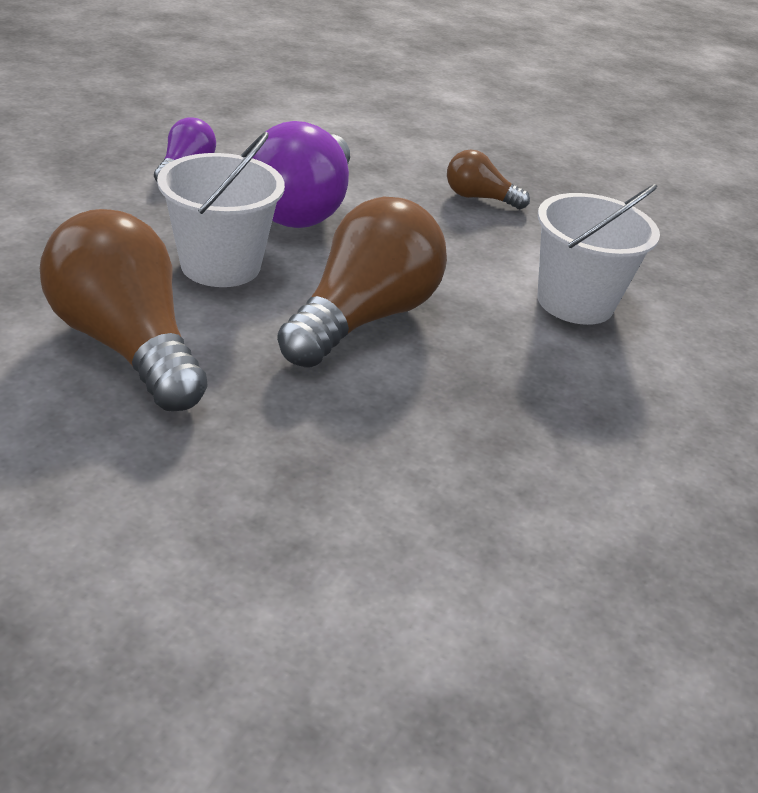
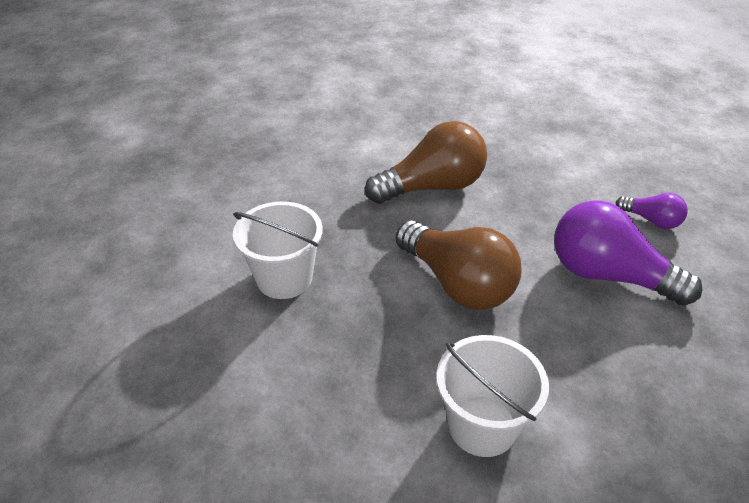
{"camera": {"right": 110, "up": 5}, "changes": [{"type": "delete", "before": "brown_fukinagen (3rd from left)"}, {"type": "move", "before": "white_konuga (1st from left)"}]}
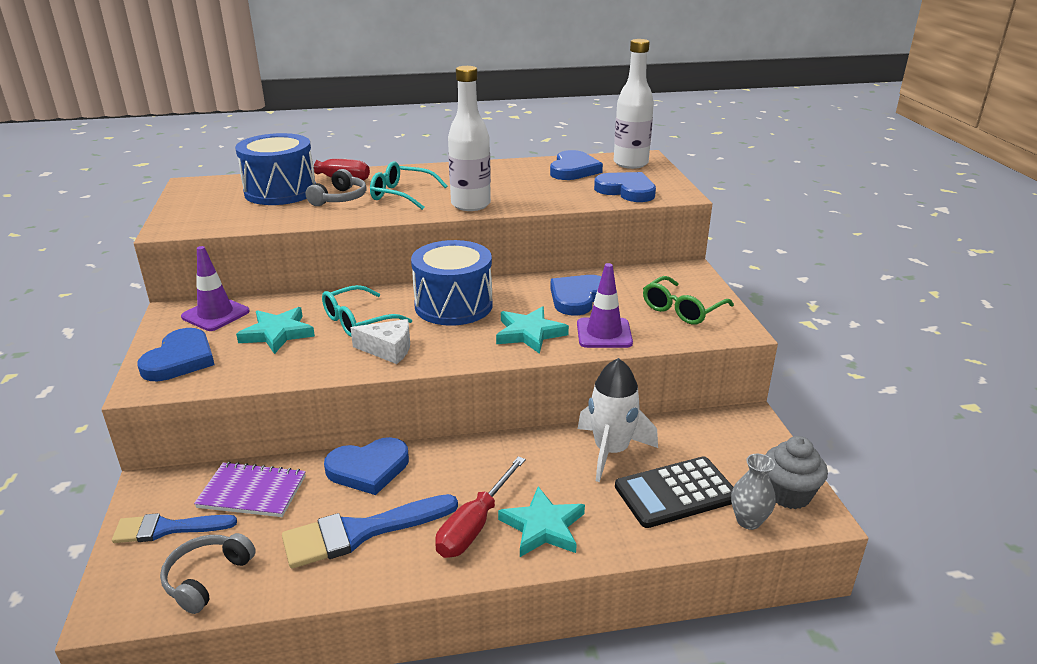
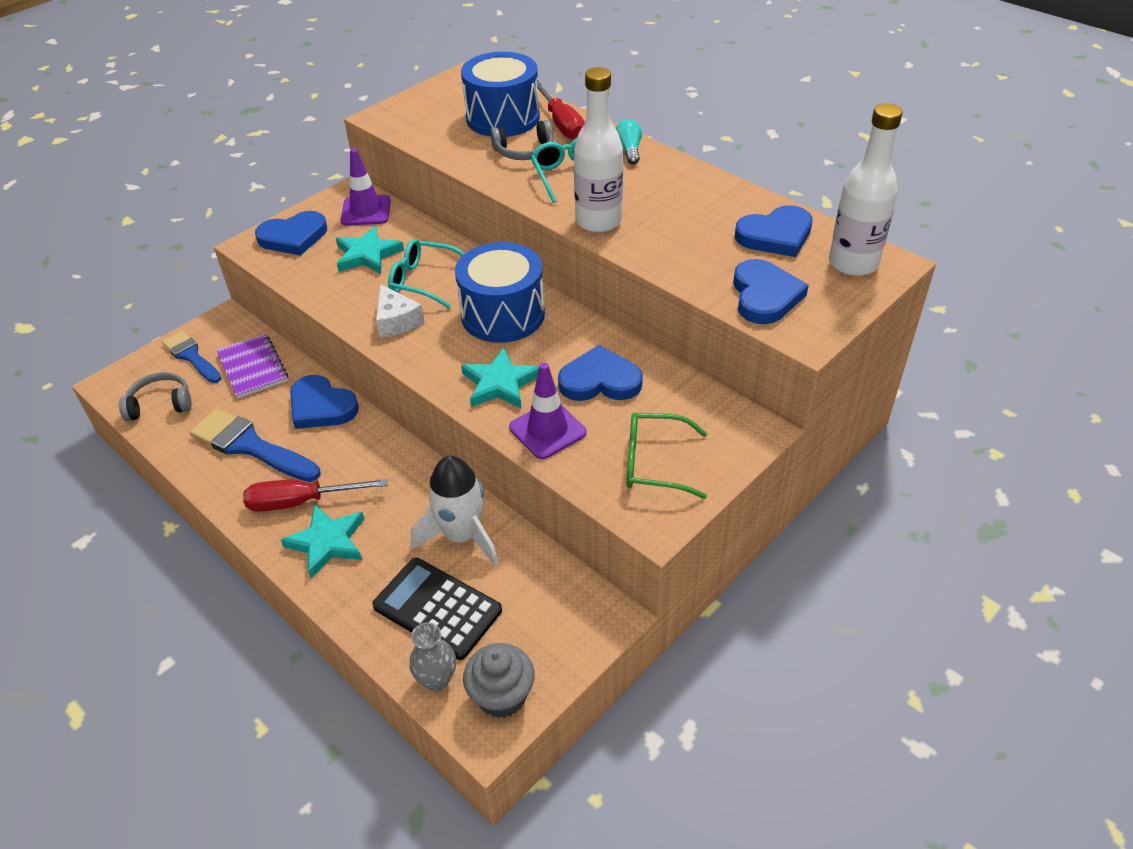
{"camera": {"right": 55, "up": 15}, "changes": [{"type": "insert", "after": "turquoise_fukinagen"}]}
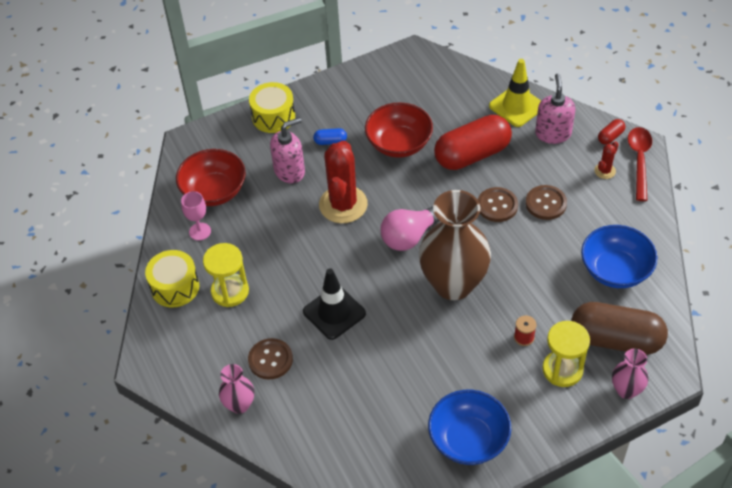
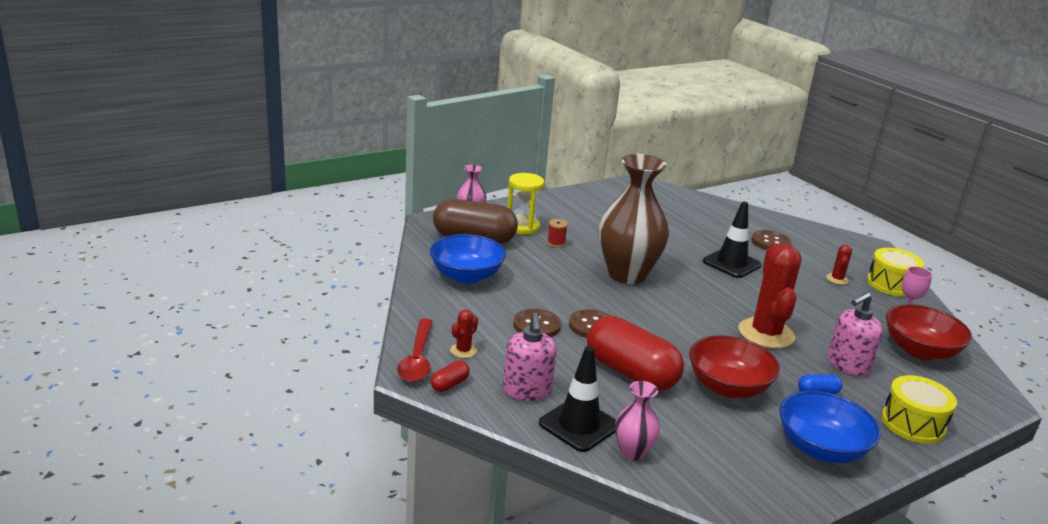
{"camera": {"right": 170, "up": -25}, "changes": [{"type": "delete", "before": "pink_fukinagen"}, {"type": "move", "before": "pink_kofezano (1st from left in the first image)", "after": "pink_kofezano (2nd from left)"}, {"type": "move", "before": "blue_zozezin (1st from left in the first image)", "after": "blue_zozezin (2nd from left)"}, {"type": "replace", "before": "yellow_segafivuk (1st from left)", "after": "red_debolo (3rd from left)"}, {"type": "recolor", "before": "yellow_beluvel", "after": "black_beluvel (1st from left)"}, {"type": "rotate", "before": "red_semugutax (1st from left in the first image)", "turn": 75}]}
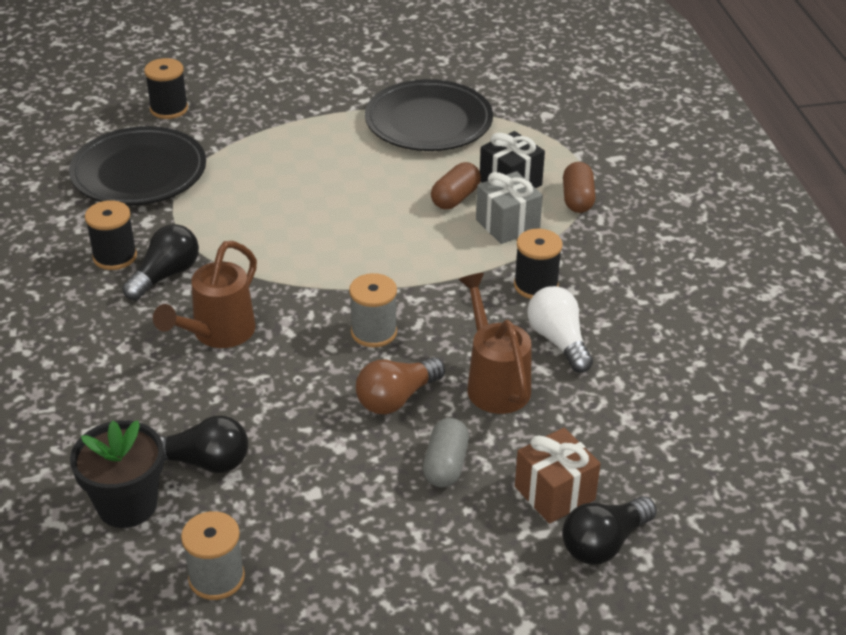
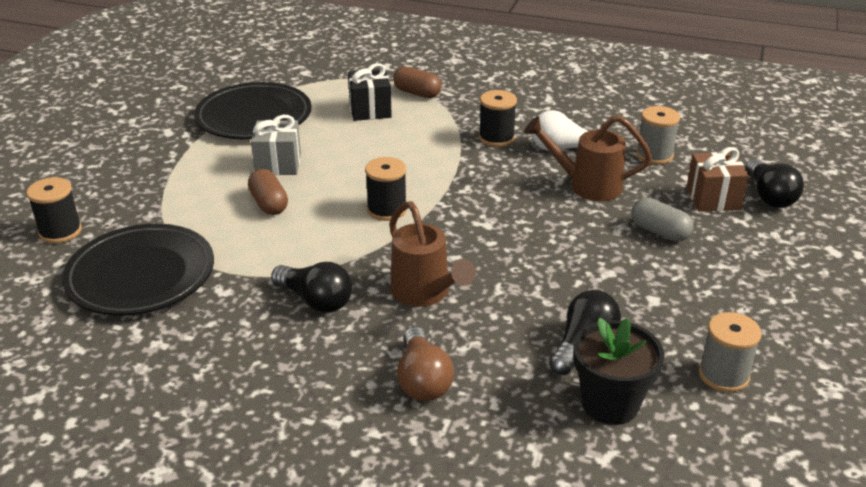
{"camera": {"right": -60, "up": -5}, "changes": [{"type": "move", "before": "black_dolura (1st from left in the first image)", "after": "black_dolura (2nd from left)"}, {"type": "move", "before": "grey_dolura (2nd from left in the first image)", "after": "grey_dolura (1st from left)"}, {"type": "move", "before": "brown_fukinagen"}, {"type": "move", "before": "brown_semugutax (1st from left)"}, {"type": "move", "before": "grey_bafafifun"}, {"type": "rotate", "before": "black_fukinagen (1st from left)", "turn": 150}]}
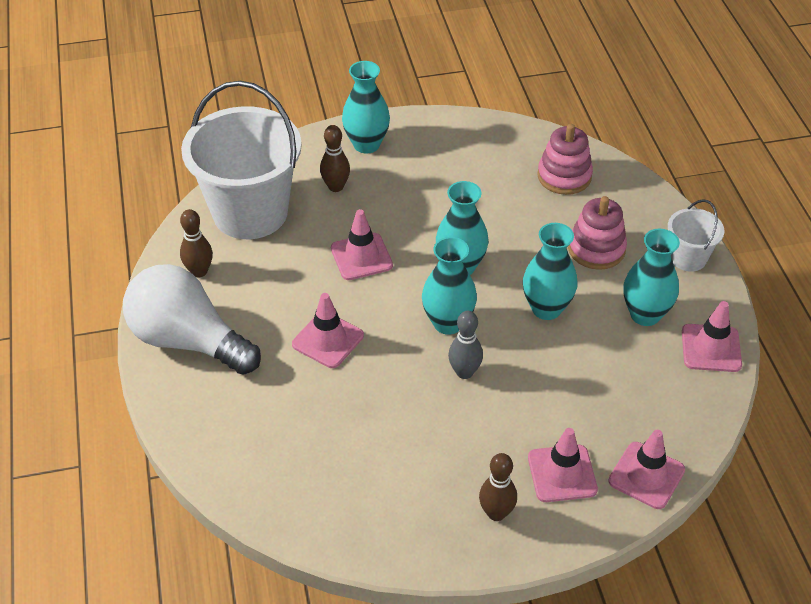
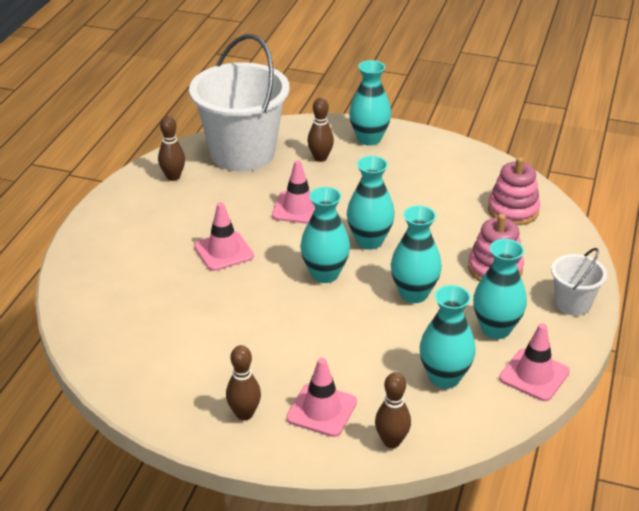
{"camera": {"right": 30, "up": -10}, "changes": [{"type": "delete", "before": "white_fukinagen"}, {"type": "delete", "before": "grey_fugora"}, {"type": "insert", "after": "turquoise_kofezano (5th from left)"}, {"type": "replace", "before": "pink_beluvel (4th from left)", "after": "brown_fugora (4th from left)"}]}
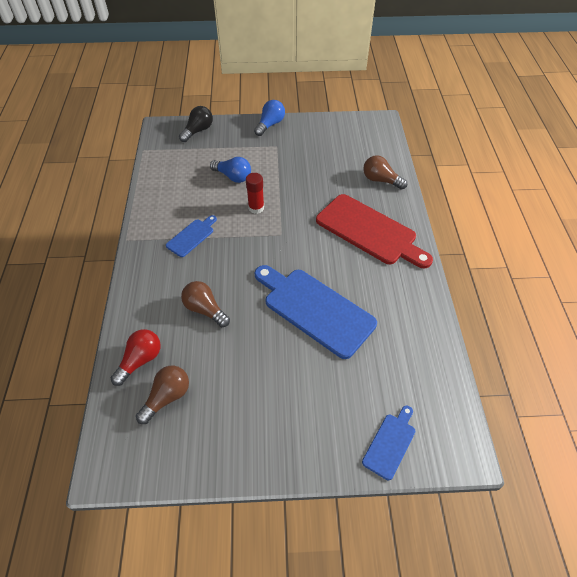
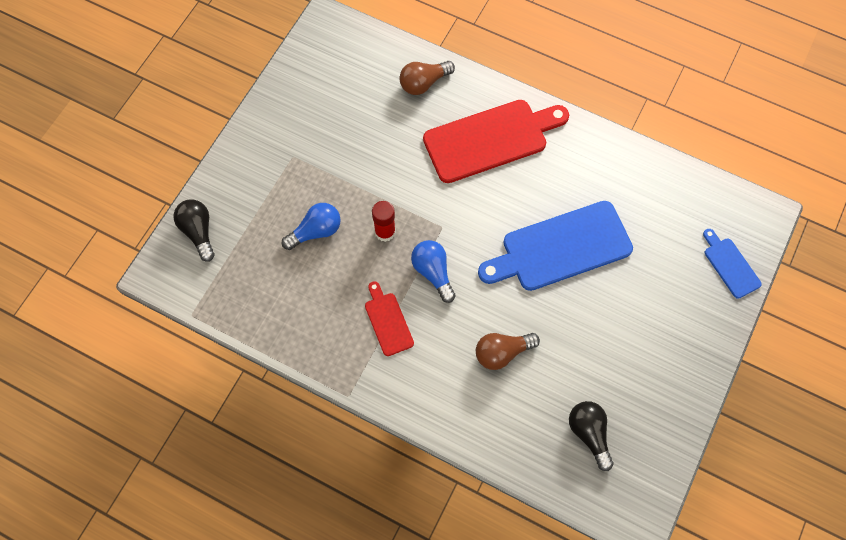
{"camera": {"right": -60, "up": 15}, "changes": [{"type": "delete", "before": "red_fukinagen"}, {"type": "move", "before": "blue_fukinagen (2nd from left)"}, {"type": "recolor", "before": "brown_fukinagen (1st from left)", "after": "black_fukinagen (2nd from left)"}, {"type": "recolor", "before": "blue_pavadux (1st from left)", "after": "red_pavadux (1st from left)"}]}
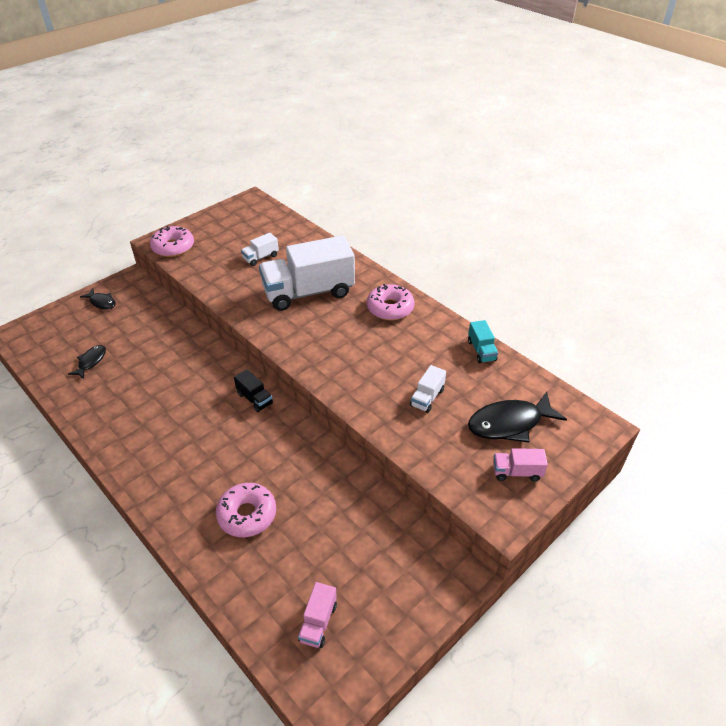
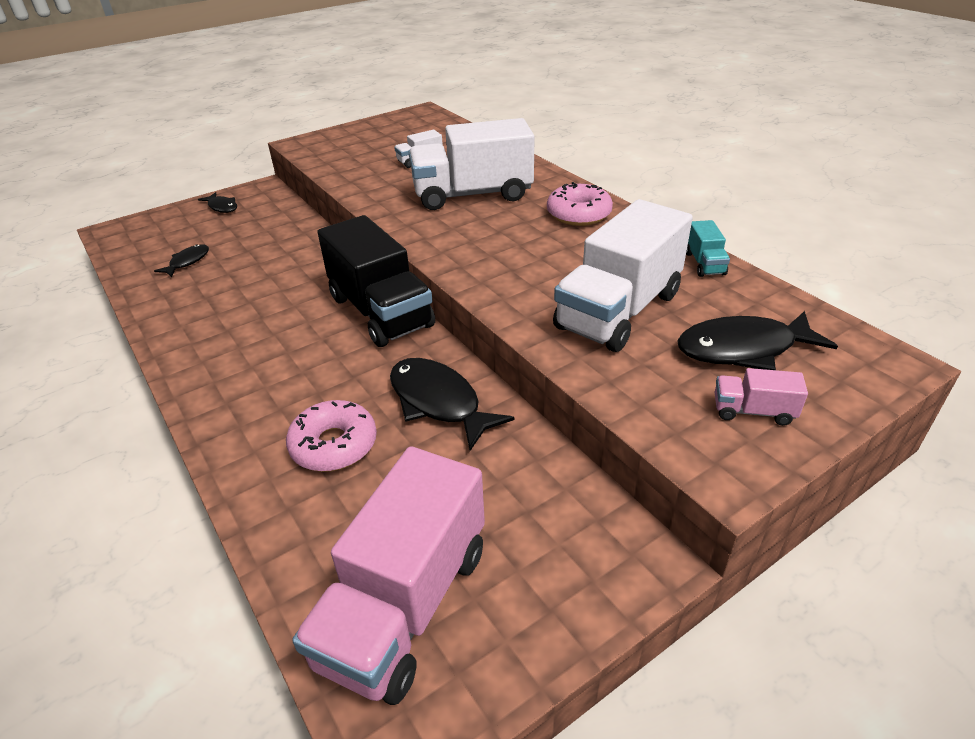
{"camera": {"right": 10, "up": -5}, "changes": [{"type": "delete", "before": "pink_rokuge (1st from left)"}, {"type": "insert", "after": "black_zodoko (3rd from left)"}, {"type": "resize", "before": "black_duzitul", "scale": 2.35}, {"type": "resize", "before": "pink_duzitul (1st from left)", "scale": 2.35}, {"type": "resize", "before": "white_duzitul (3rd from left)", "scale": 2.35}]}
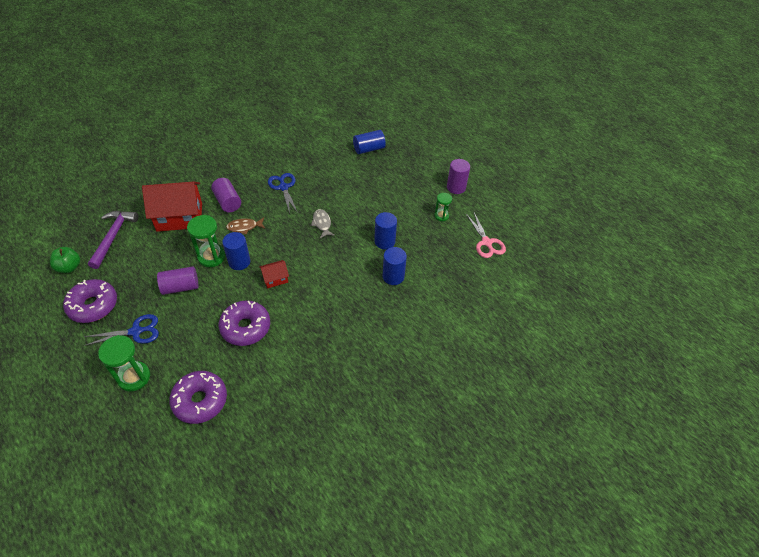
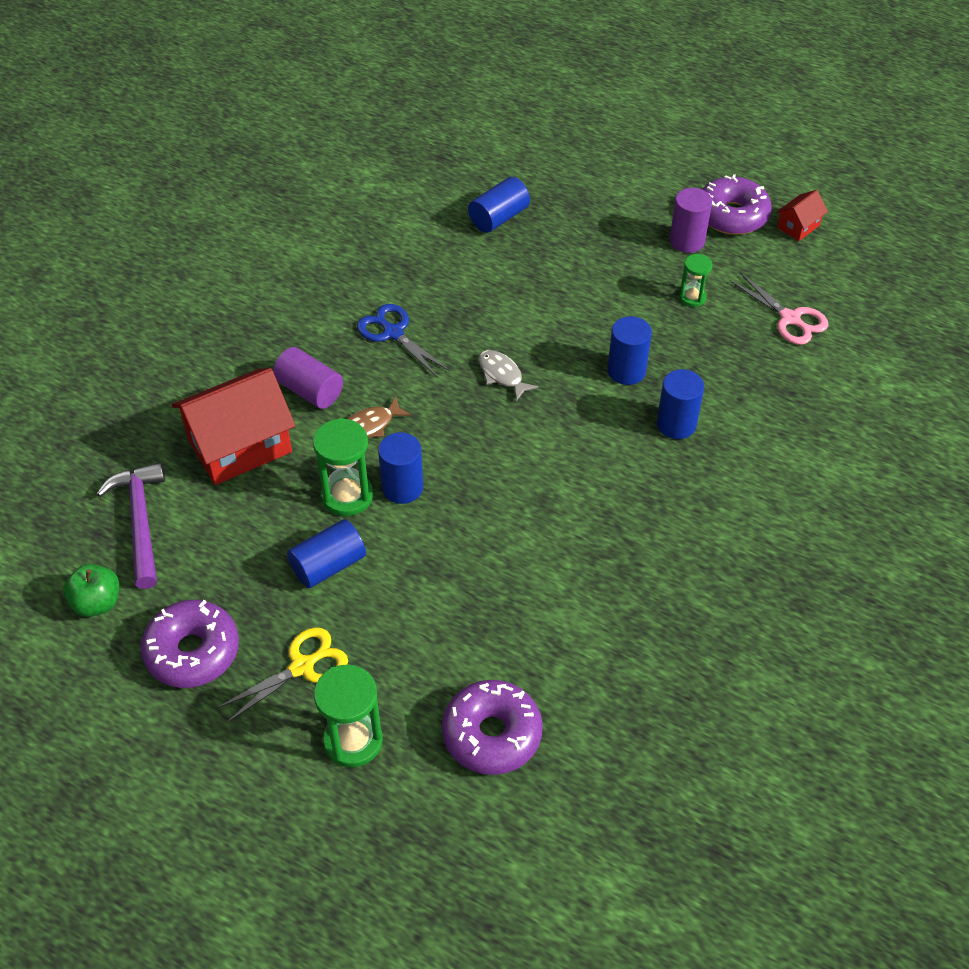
{"camera": {"right": -20, "up": 0}, "changes": [{"type": "move", "before": "purple_rokuge (3rd from left)"}, {"type": "move", "before": "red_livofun (2nd from left)"}, {"type": "recolor", "before": "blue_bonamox (1st from left)", "after": "yellow_bonamox"}, {"type": "recolor", "before": "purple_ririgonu (1st from left)", "after": "blue_ririgonu (1st from left)"}]}
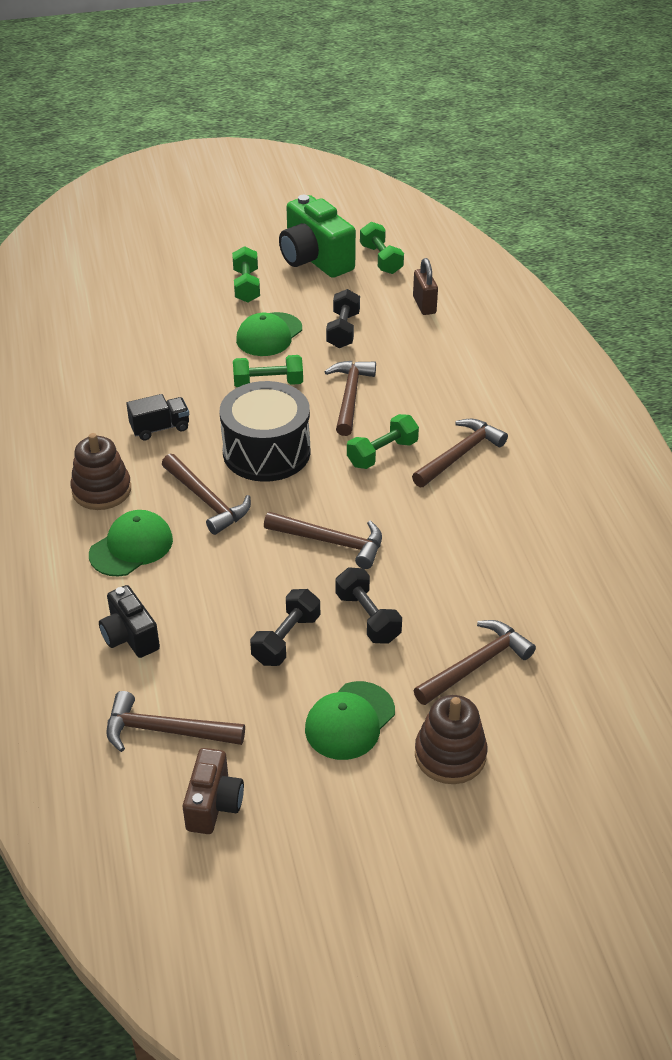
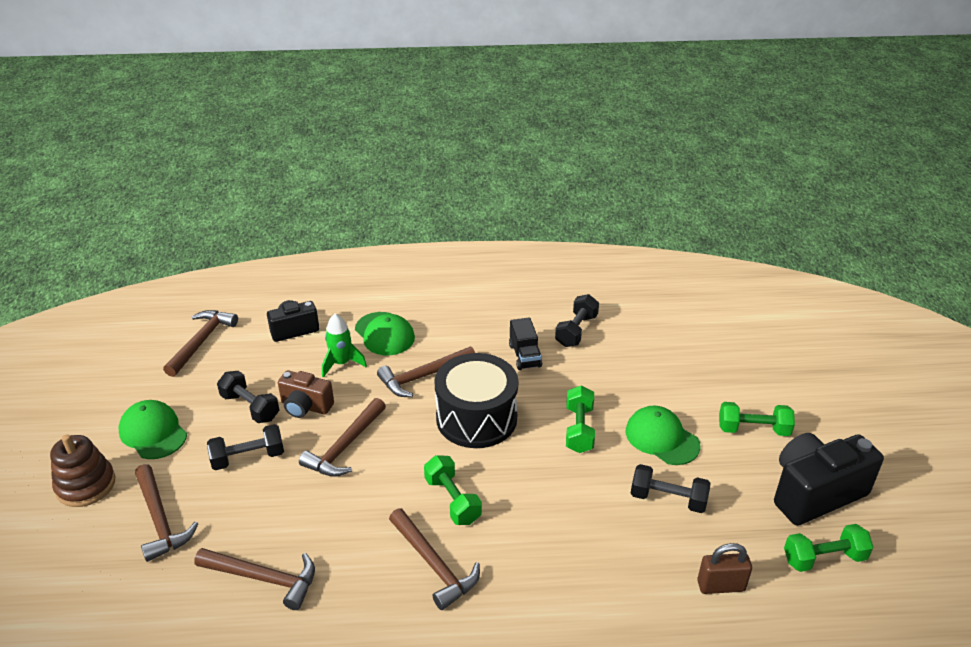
{"camera": {"right": 100, "up": -5}, "changes": [{"type": "delete", "before": "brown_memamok (1st from left)"}, {"type": "insert", "after": "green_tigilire"}, {"type": "insert", "after": "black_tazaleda (3rd from left)"}, {"type": "move", "before": "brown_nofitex"}, {"type": "move", "before": "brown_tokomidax (4th from left in the first image)", "after": "brown_tokomidax (3rd from left)"}, {"type": "recolor", "before": "green_nofitex", "after": "black_nofitex (2nd from left)"}]}
